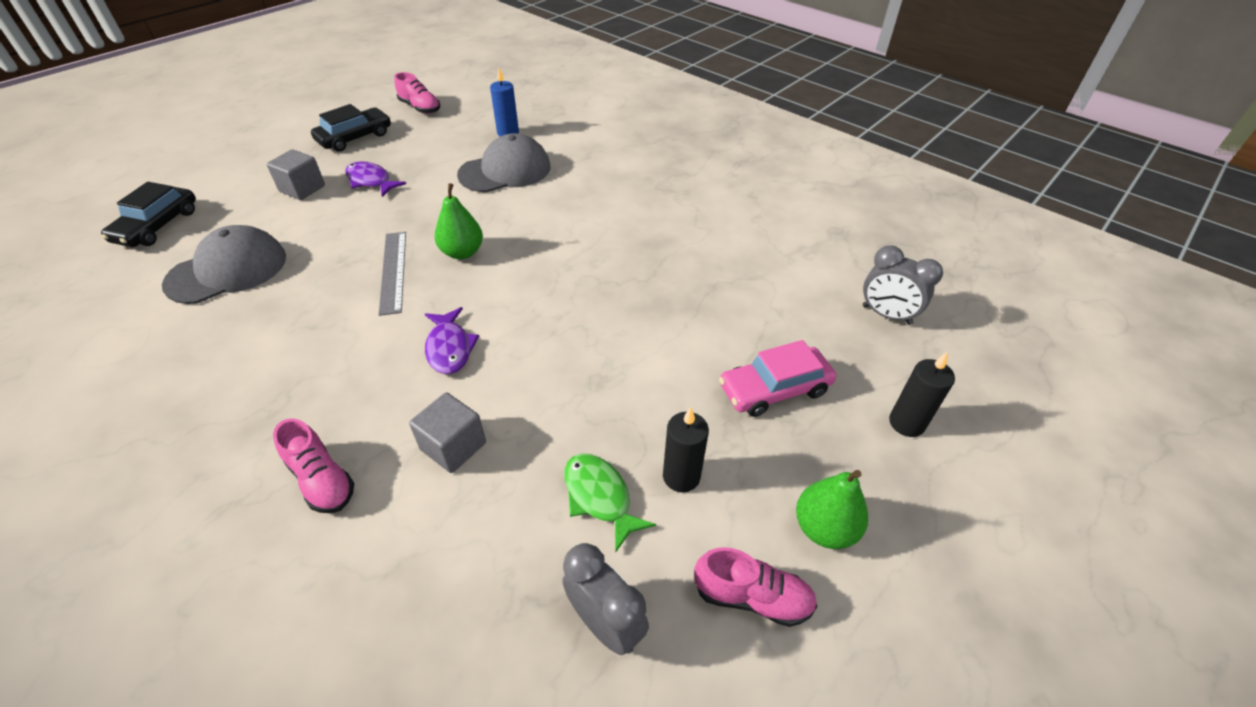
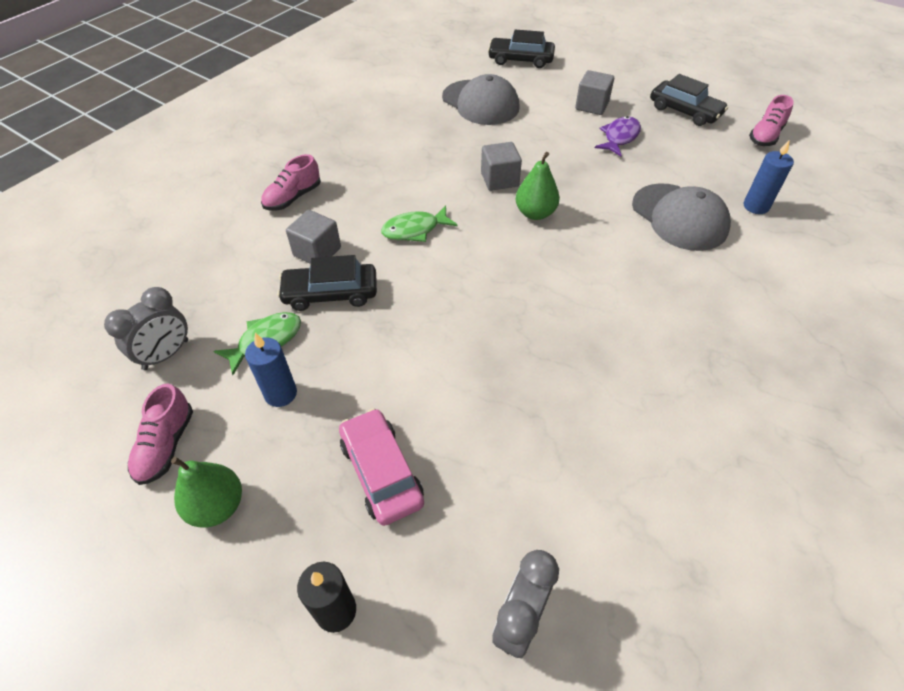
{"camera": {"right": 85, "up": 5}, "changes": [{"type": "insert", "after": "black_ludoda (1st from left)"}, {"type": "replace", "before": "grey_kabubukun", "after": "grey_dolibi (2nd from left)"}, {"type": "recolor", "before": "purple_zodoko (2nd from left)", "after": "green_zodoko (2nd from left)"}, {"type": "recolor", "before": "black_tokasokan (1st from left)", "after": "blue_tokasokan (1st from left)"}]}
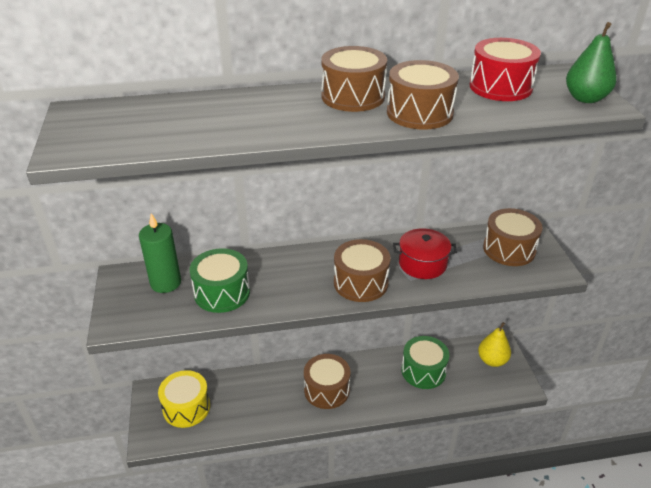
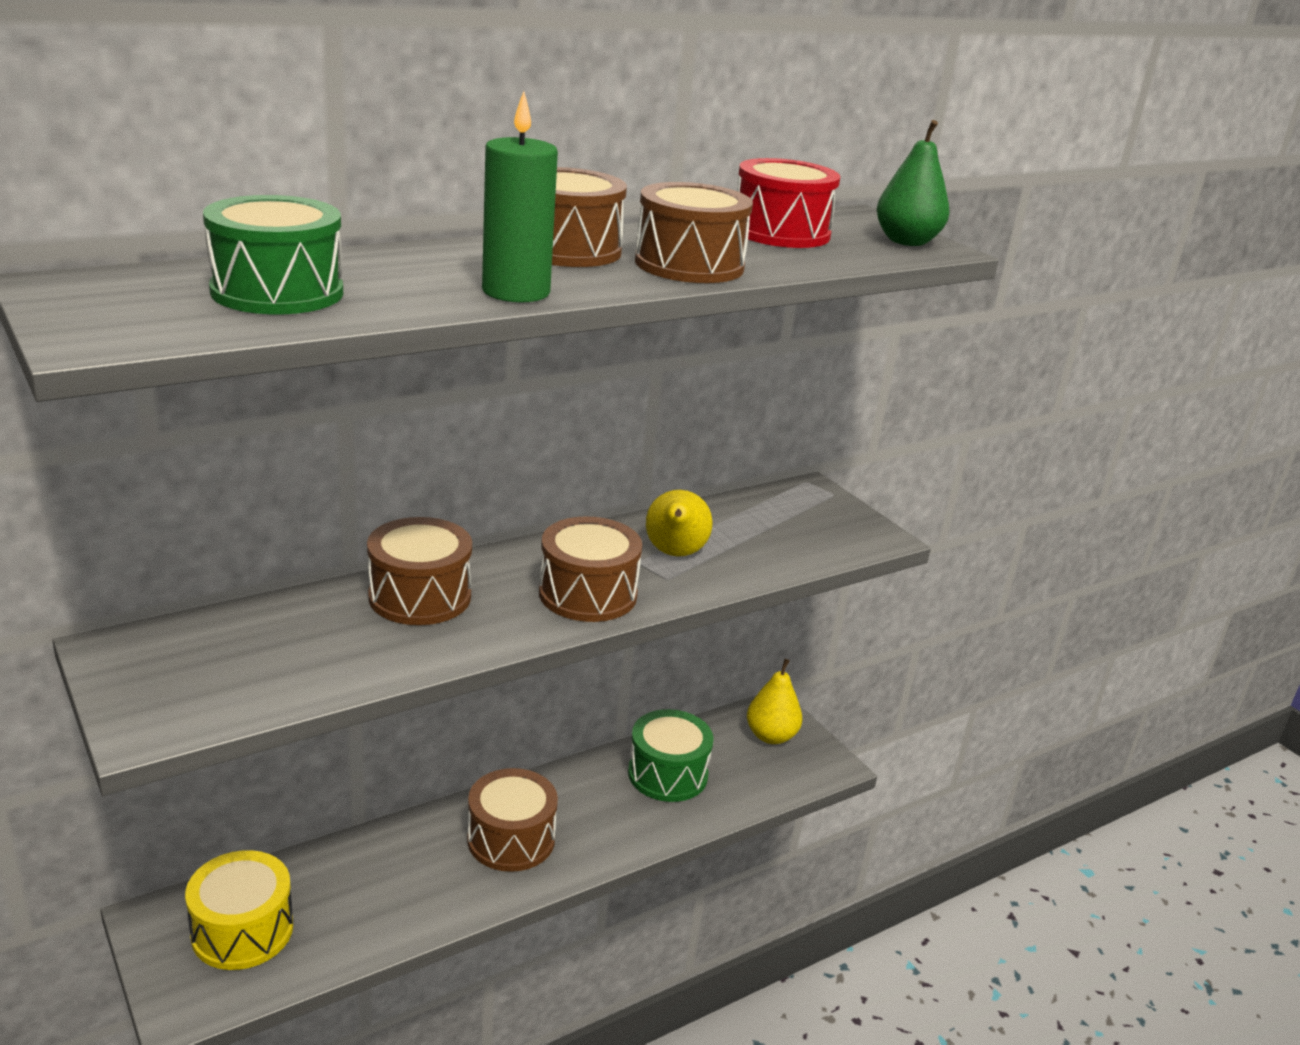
{"camera": {"right": -25, "up": -10}, "changes": [{"type": "move", "before": "green_tokasokan"}, {"type": "move", "before": "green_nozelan (1st from left)"}, {"type": "move", "before": "brown_nozelan (5th from left in the first image)", "after": "brown_nozelan (1st from left)"}, {"type": "replace", "before": "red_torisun", "after": "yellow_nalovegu (1st from left)"}]}
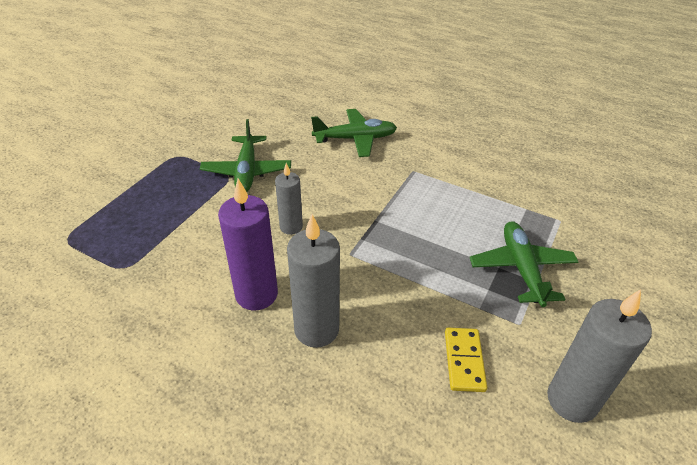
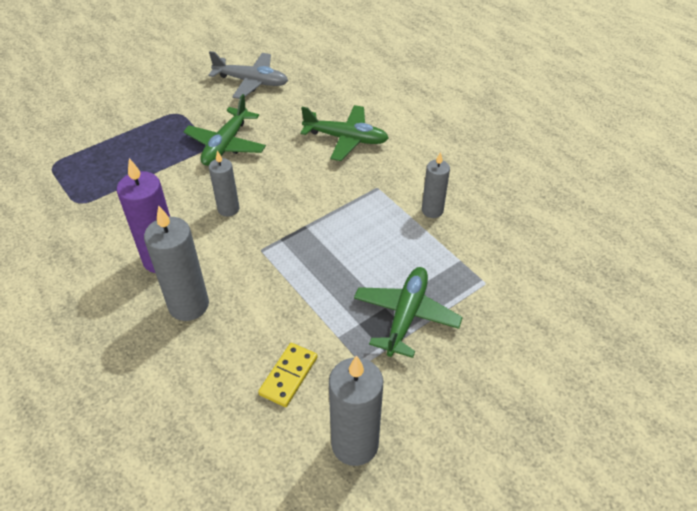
{"camera": {"right": 25, "up": 5}, "changes": [{"type": "insert", "after": "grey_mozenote"}, {"type": "insert", "after": "grey_tokasokan (4th from left)"}]}
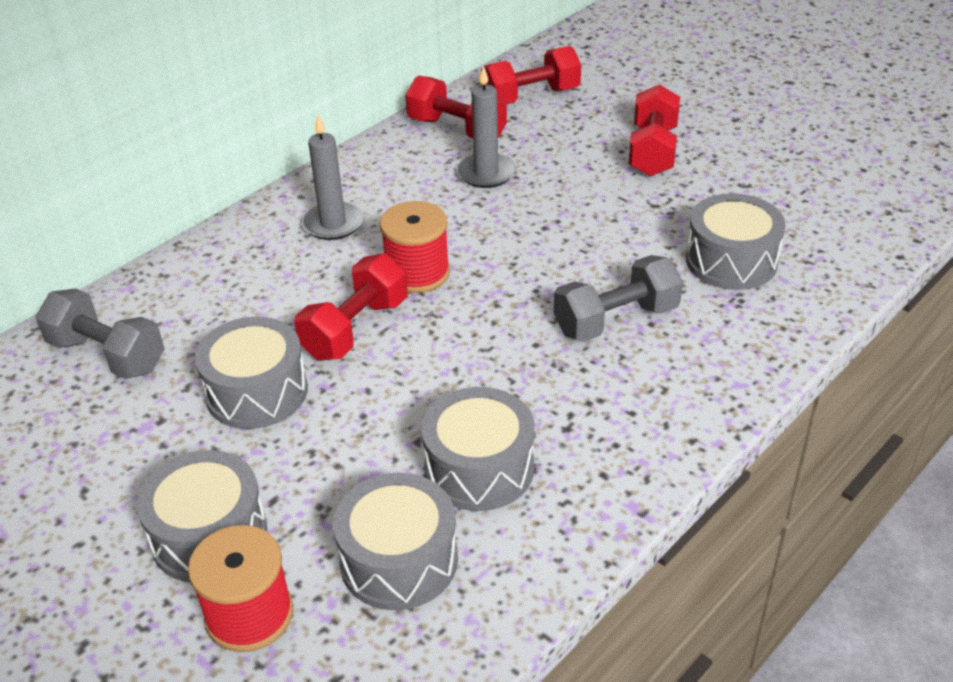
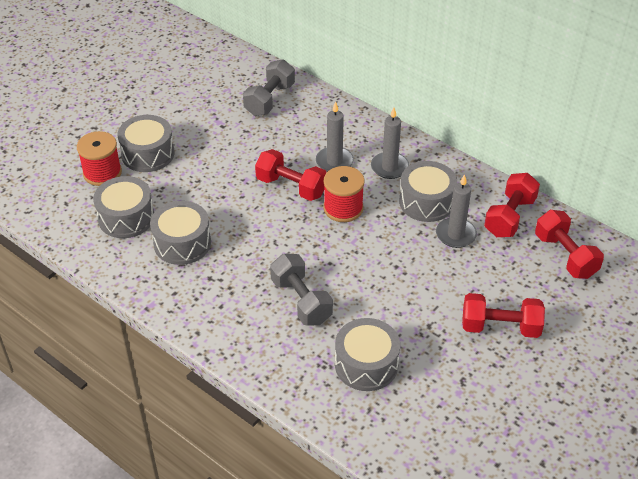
{"camera": {"right": 85, "up": 5}, "changes": [{"type": "insert", "after": "grey_tokasokan (1st from left)"}, {"type": "move", "before": "grey_nozelan (2nd from left in the first image)", "after": "grey_nozelan (5th from left)"}]}
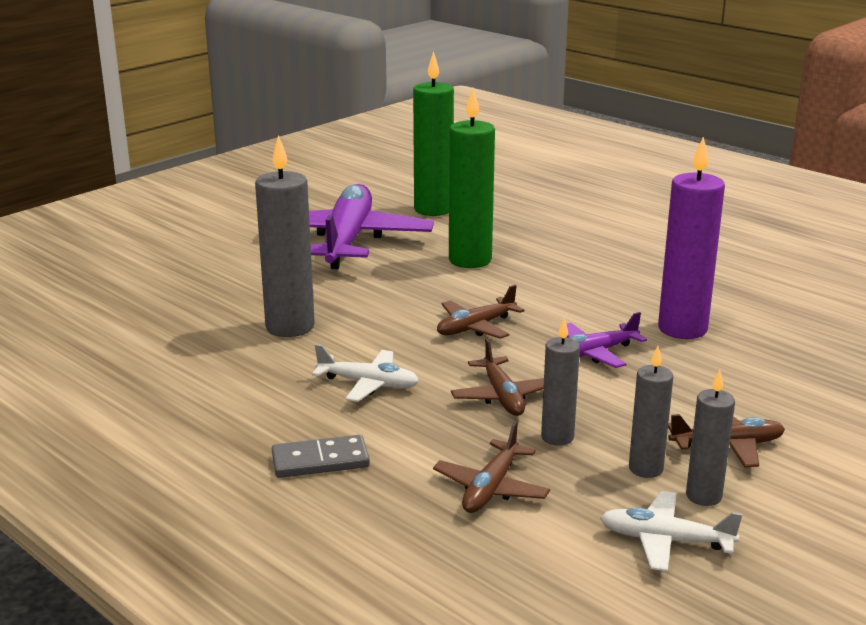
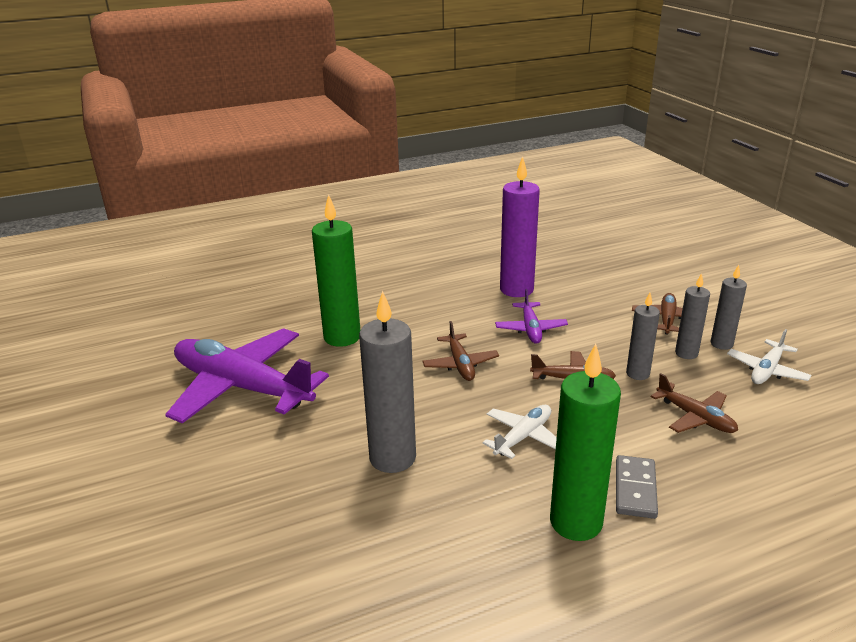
{"camera": {"right": -65, "up": 5}, "changes": [{"type": "move", "before": "green_tokasokan (1st from left in the first image)", "after": "green_tokasokan (2nd from left)"}]}
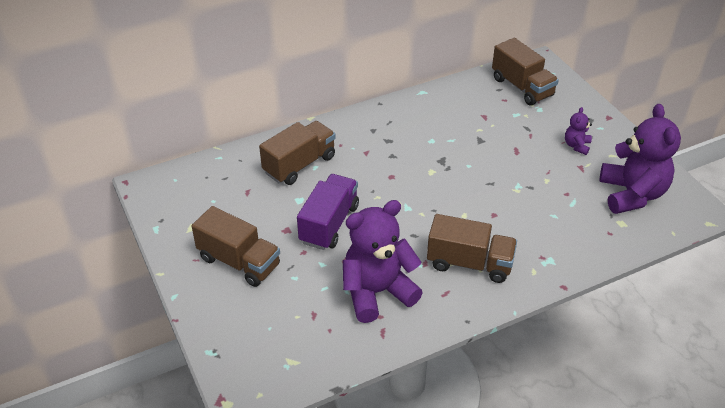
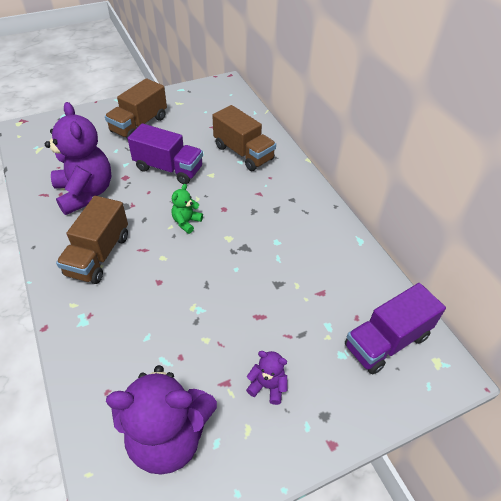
{"camera": {"right": 90, "up": 5}, "changes": [{"type": "insert", "after": "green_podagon"}, {"type": "recolor", "before": "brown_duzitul (4th from left)", "after": "purple_duzitul (2nd from left)"}]}
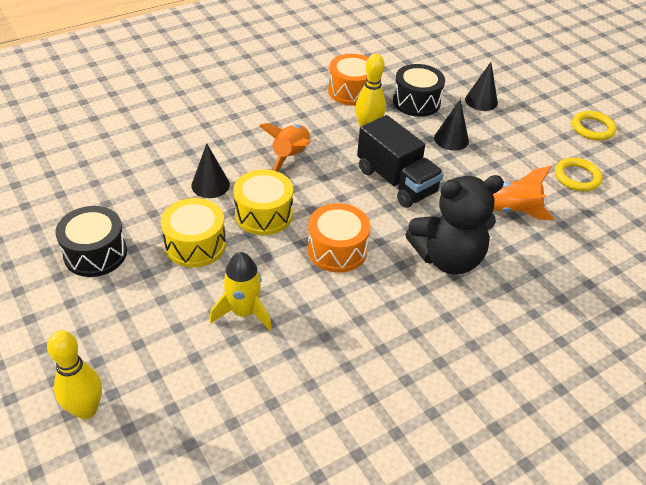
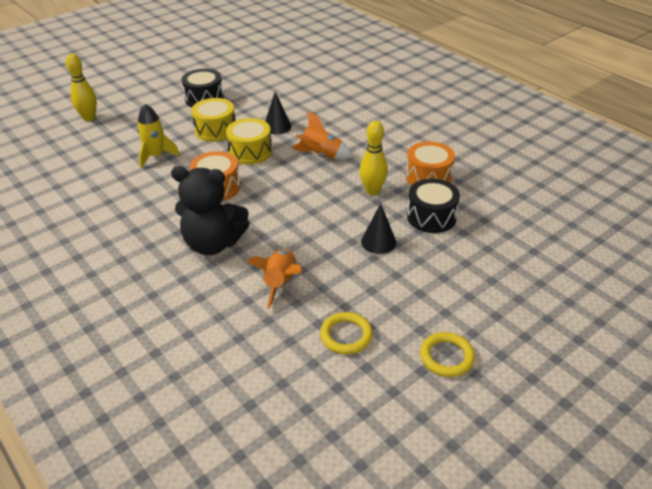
{"camera": {"right": 85, "up": -5}, "changes": [{"type": "delete", "before": "black_duzitul"}, {"type": "delete", "before": "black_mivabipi (3rd from left)"}, {"type": "rotate", "before": "black_podagon", "turn": -60}]}
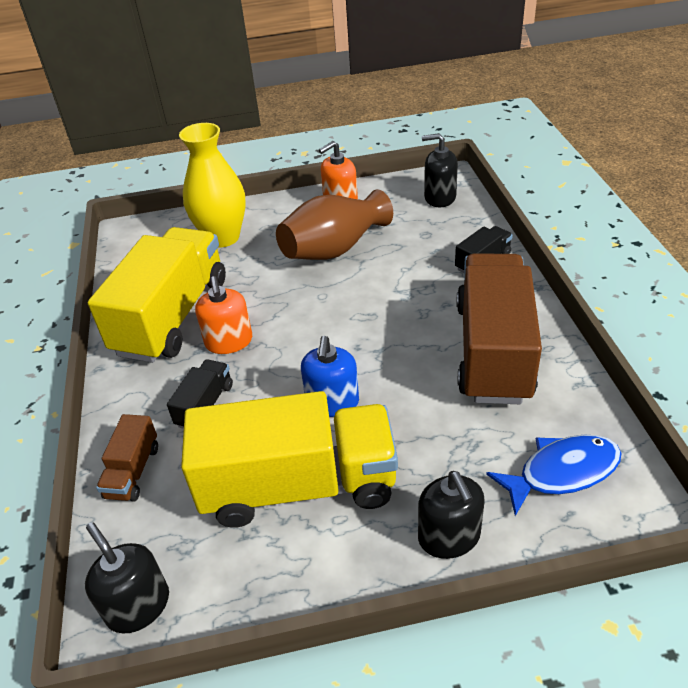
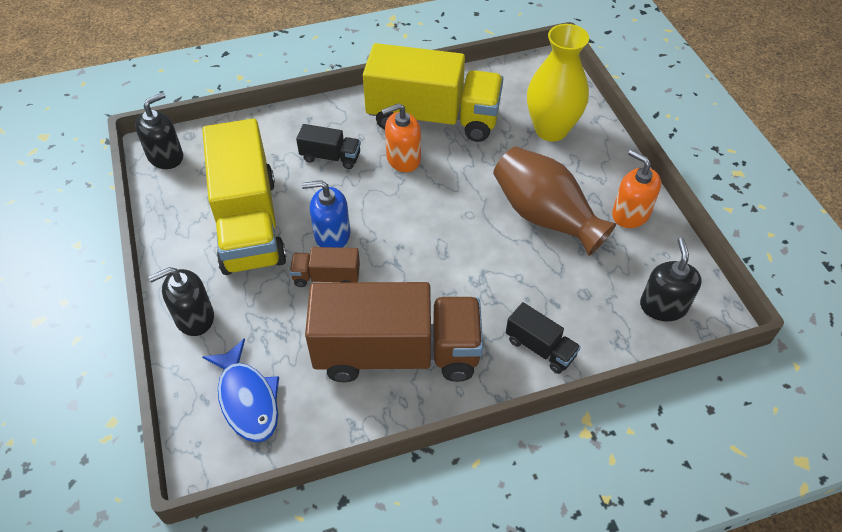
{"camera": {"right": 80, "up": 10}, "changes": [{"type": "move", "before": "brown_duzitul (1st from left)"}]}
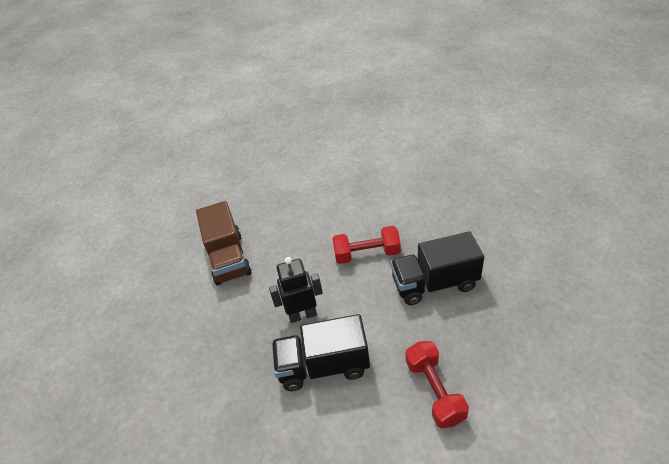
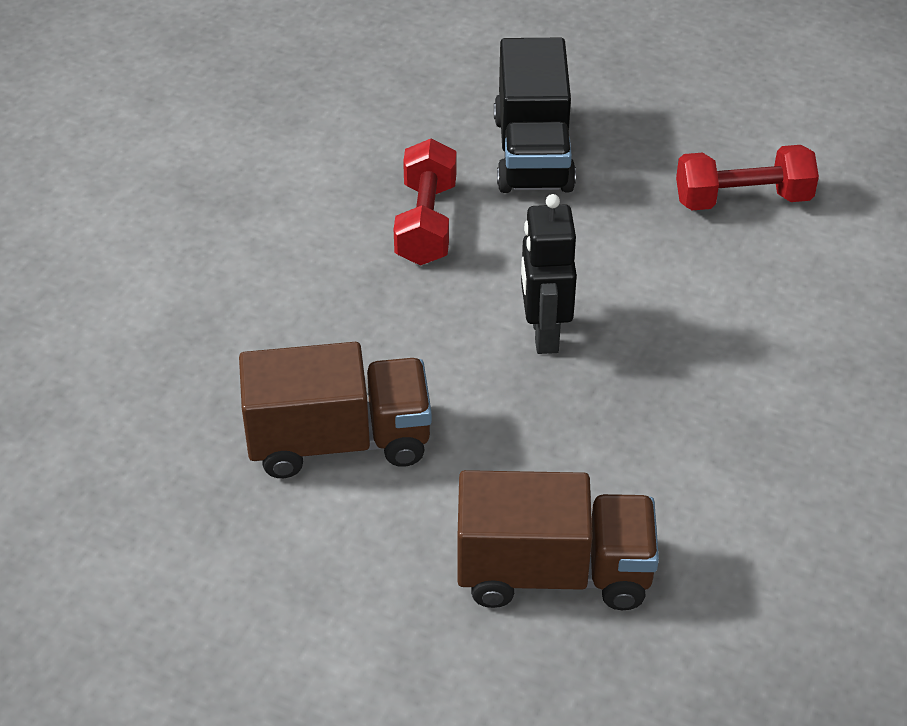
{"camera": {"right": -85, "up": 0}, "changes": [{"type": "delete", "before": "black_duzitul (1st from left)"}, {"type": "insert", "after": "brown_duzitul (2nd from left)"}]}
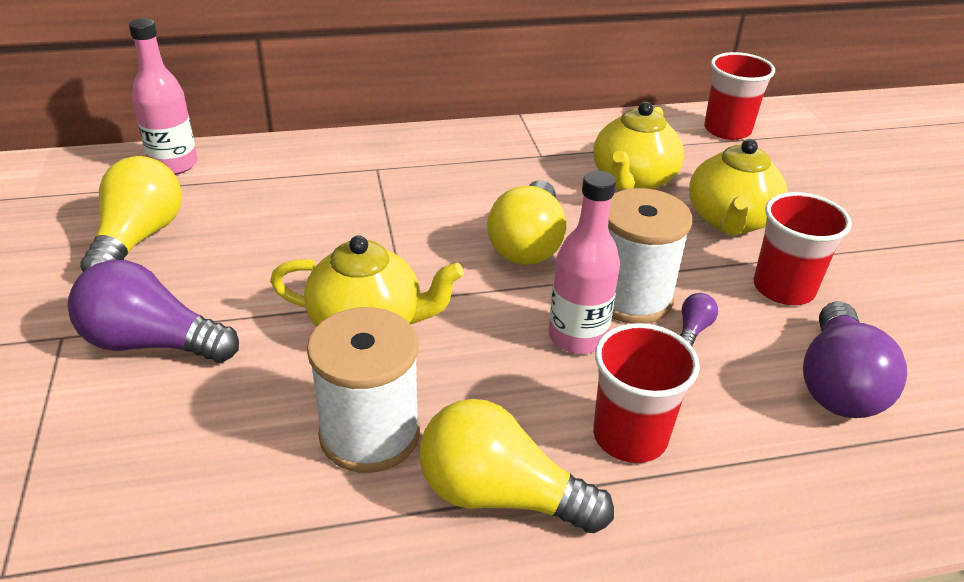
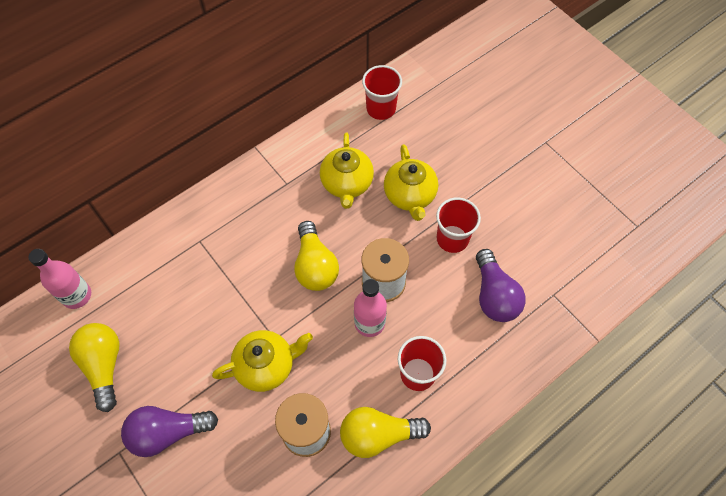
{"camera": {"right": -25, "up": 25}, "changes": [{"type": "delete", "before": "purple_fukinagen (2nd from left)"}]}
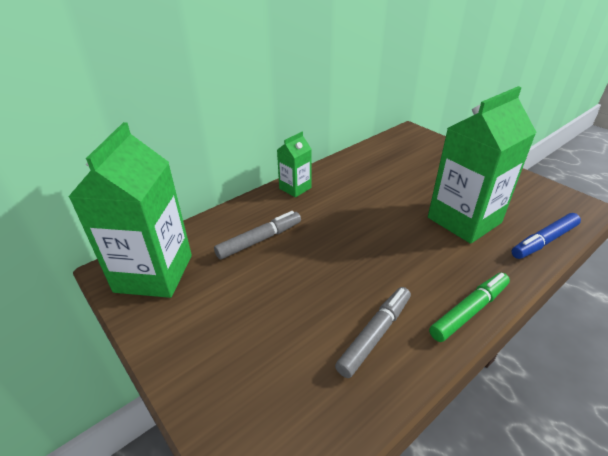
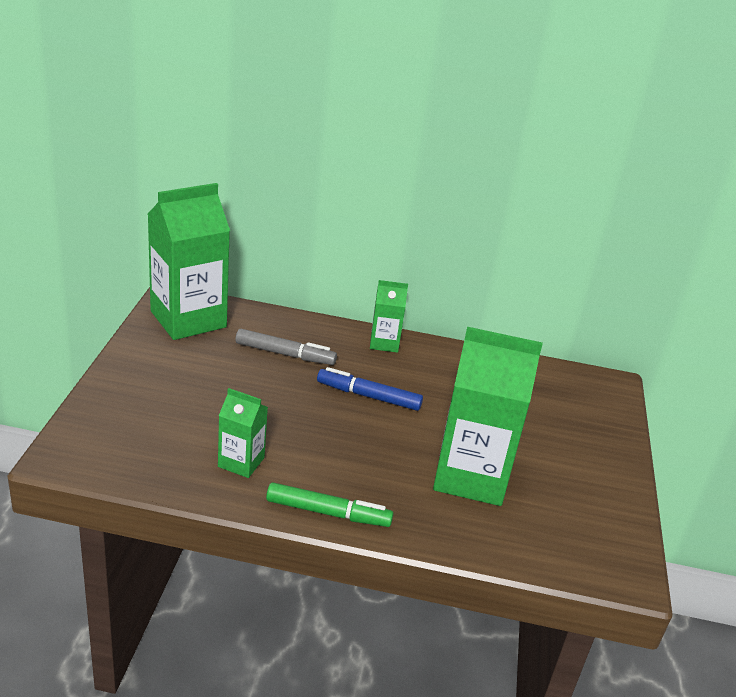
{"camera": {"right": 45, "up": -5}, "changes": [{"type": "move", "before": "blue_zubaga"}, {"type": "replace", "before": "grey_zubaga (2nd from left)", "after": "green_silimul (2nd from left)"}]}
